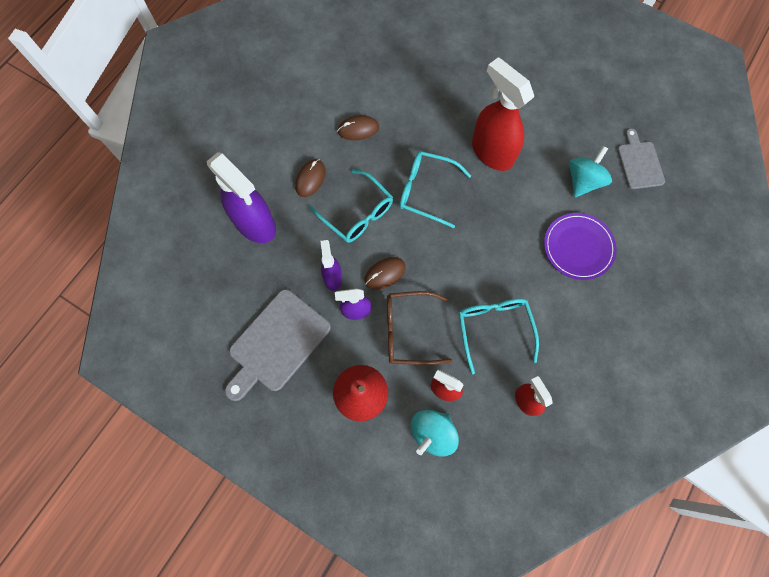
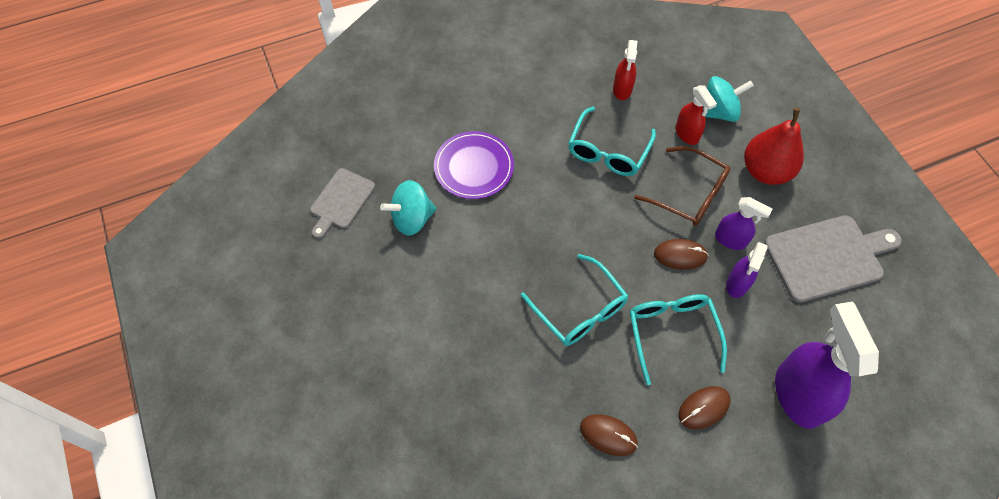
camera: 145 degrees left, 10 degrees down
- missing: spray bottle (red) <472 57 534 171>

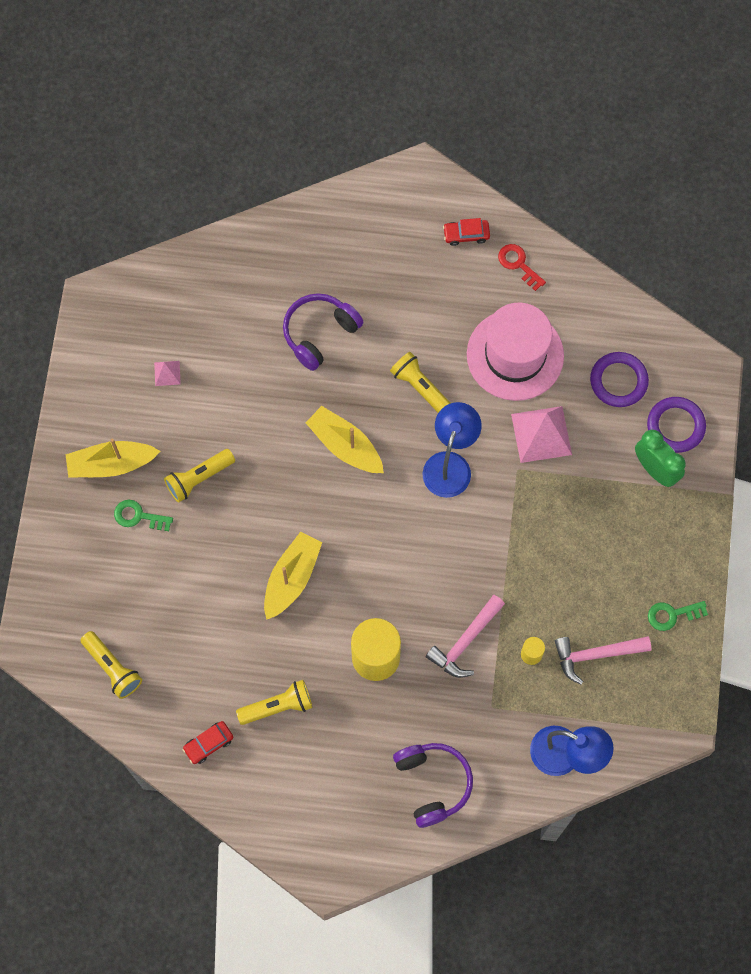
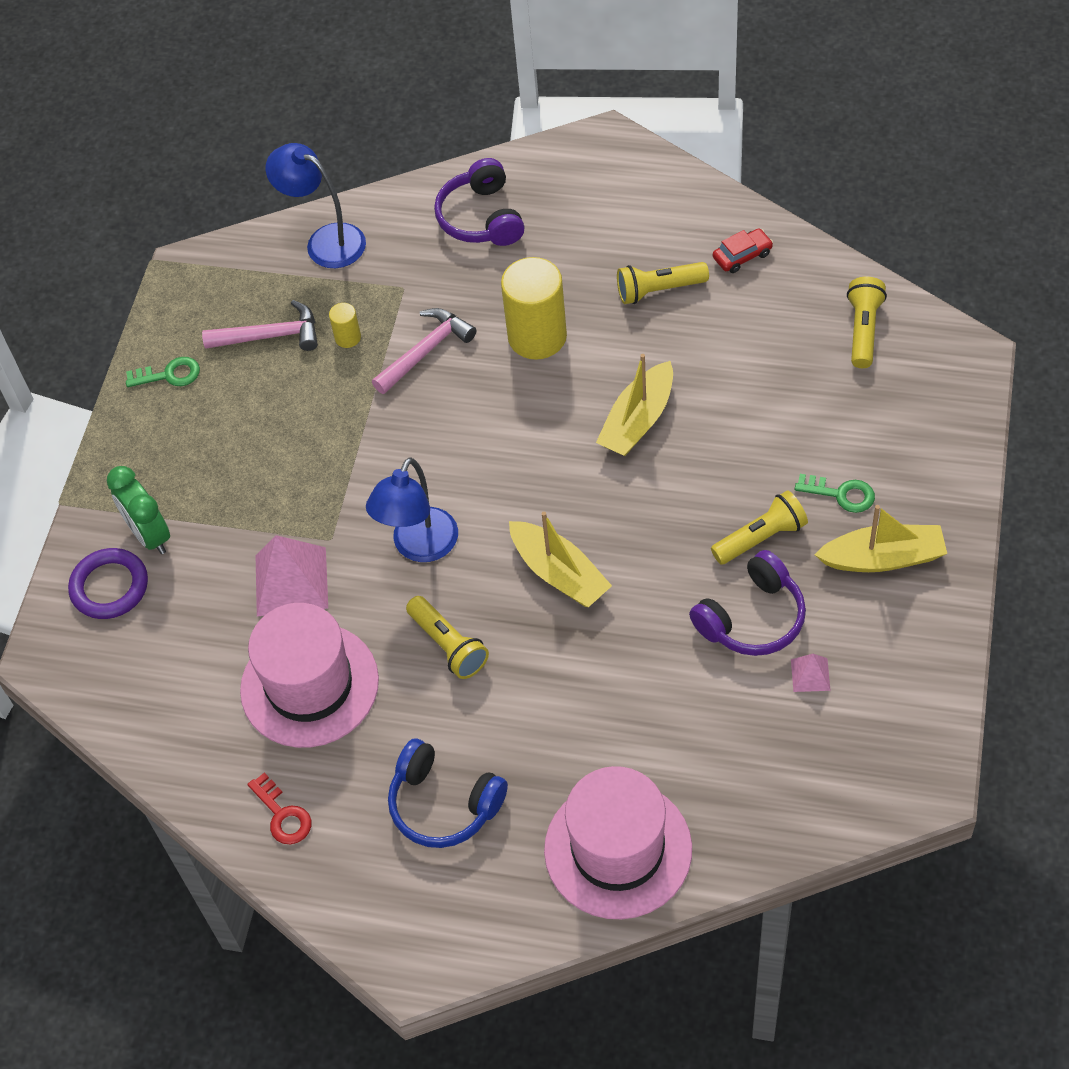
camera: 170 degrees left, 15 degrees down
- appeared: headphones (cobalt) <388 739 508 848>
- appeared: top hat (pink) <544 766 692 919>
- relocated: headphones (violet) <283 293 364 371> to <689 550 806 656>
- spun: flashlight (bright yellow) <80 631 142 699> = <847 277 887 368> 45 degrees clockwise
- missing: automobile (red) <443 218 490 246>
- missing: ring (violet) <590 352 649 407>

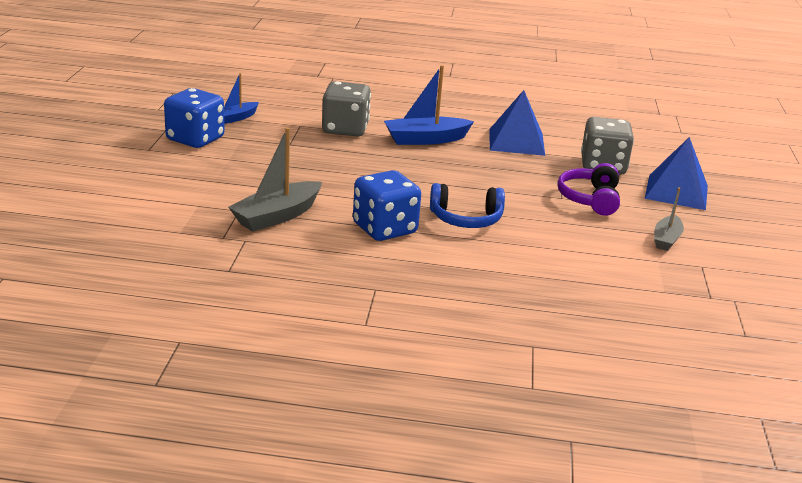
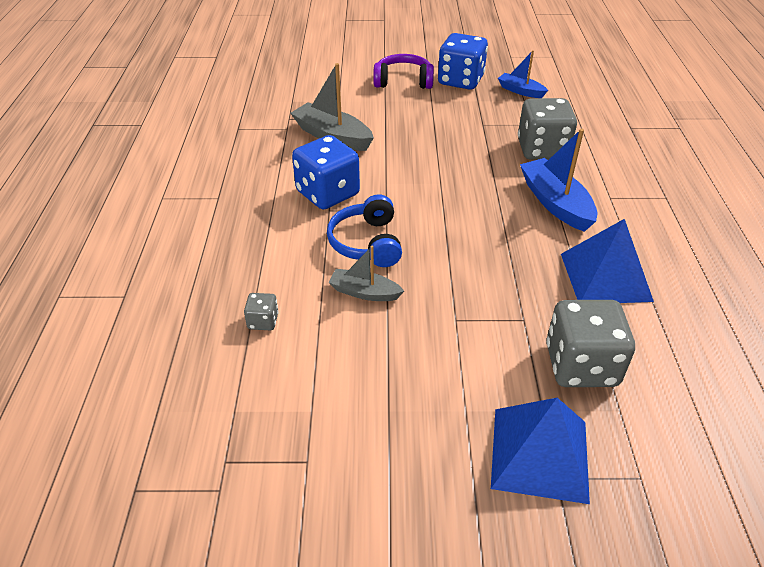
camera: 85 degrees right, 15 degrees up
- appeared: game die (gray) <244 293 279 330>
- relocated: sailboat (gray) <654 187 684 251> to <328 246 404 301>
- relocated: headphones (violet) <557 163 620 216> to <373 54 434 89>

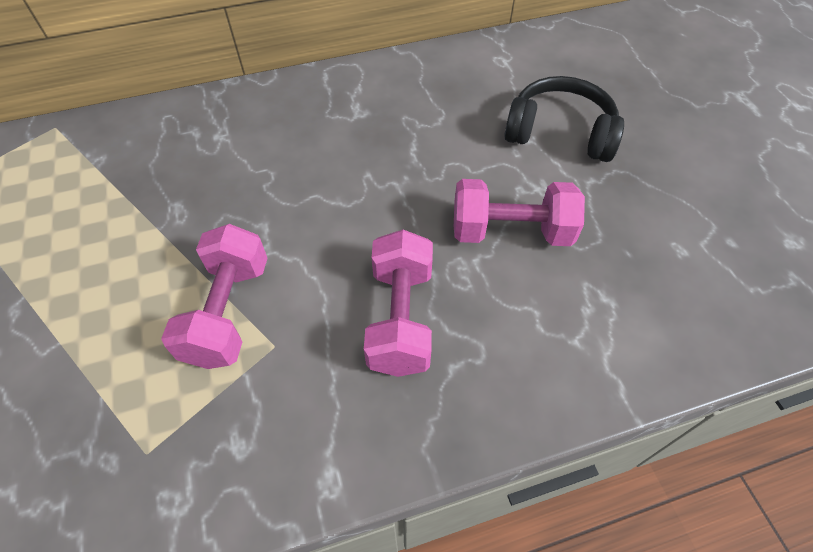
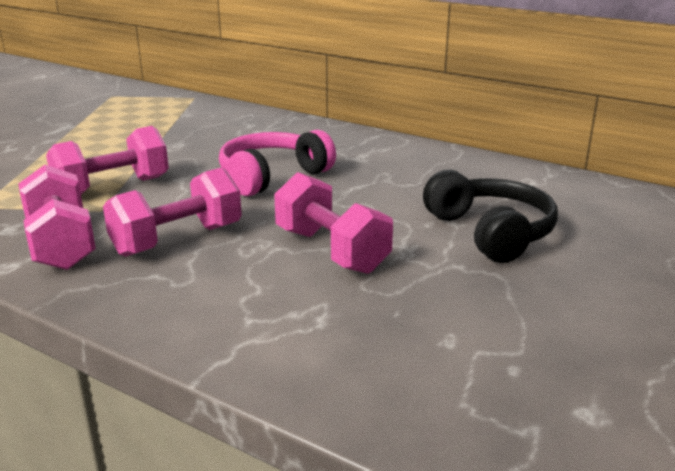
camera: 50 degrees right, 30 degrees down
- appeared: dumbbell (pink) <19 165 96 270>
- appeared: headphones (pink) <219 130 336 196>

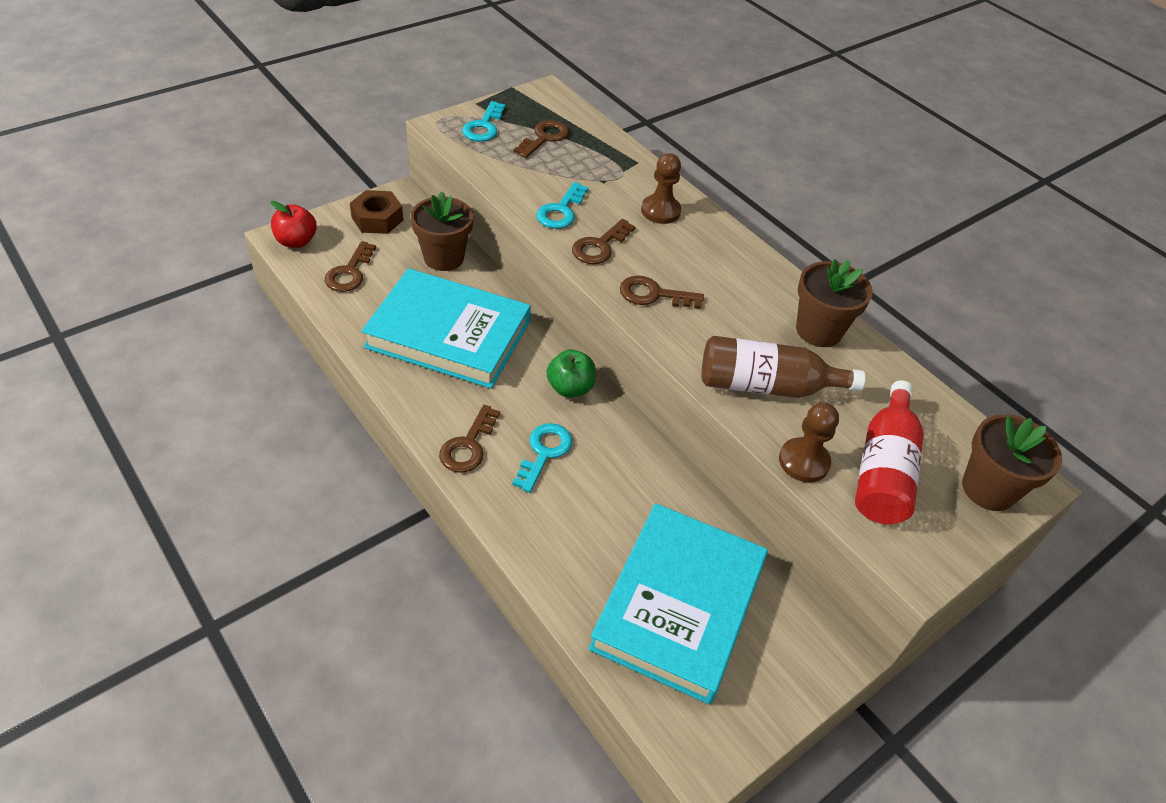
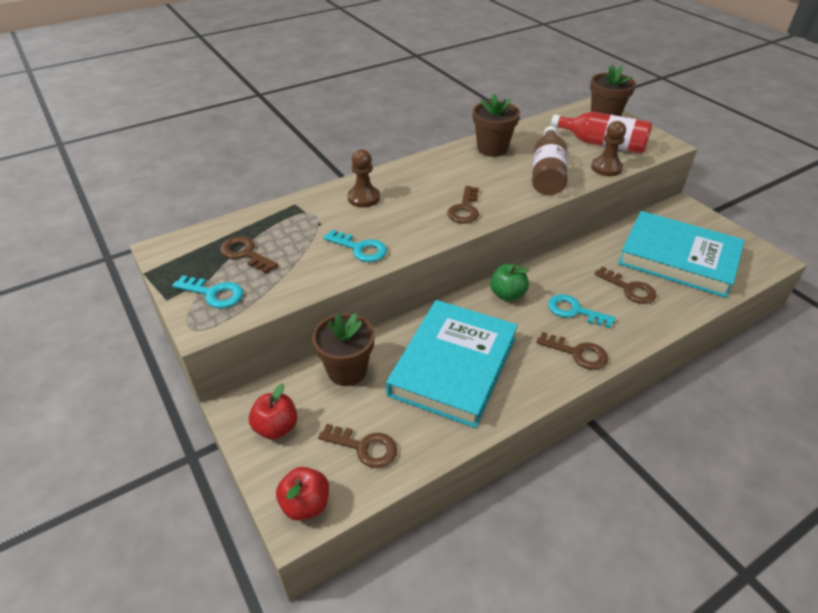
camera: 80 degrees left, 5 degrees down
- exchanged: nut (brown) <350 190 403 234> to apple (red) <249 384 297 439>
- relocated: door key (brown) <572 219 636 264> to <595 267 656 304>

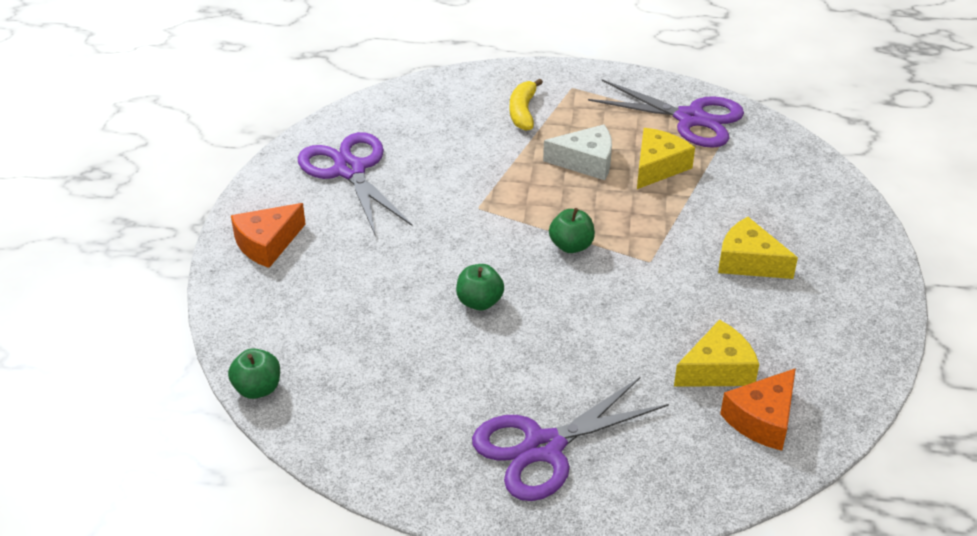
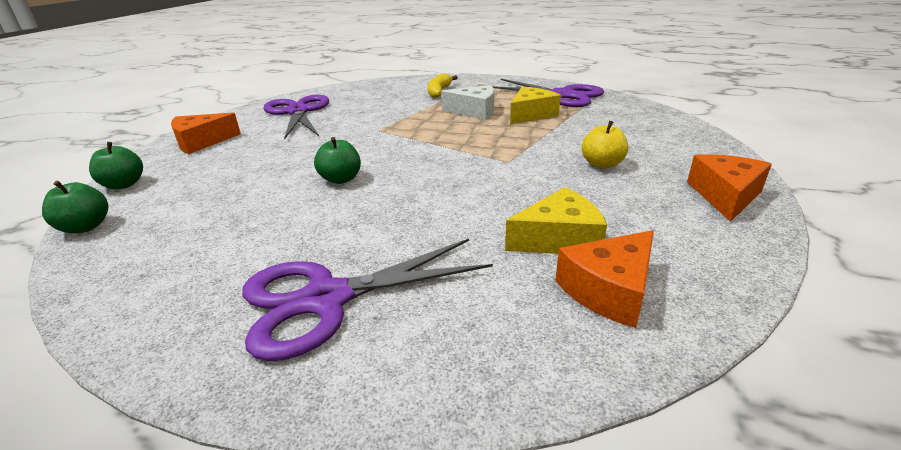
camera: 10 degrees right, 10 degrees down
- relocated: apple (green) <549 208 595 253> to <89 142 143 189>
- exchanged: cheese wedge (bright yellow) <718 217 798 279> to apple (bright yellow) <582 121 628 169>
- appeared: cheese wedge (bright orange) <687 154 772 222>

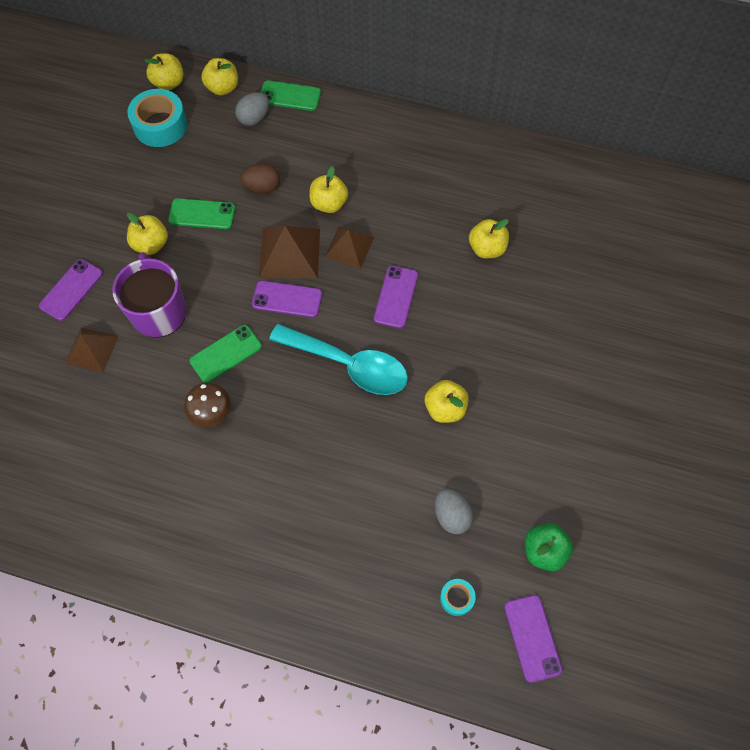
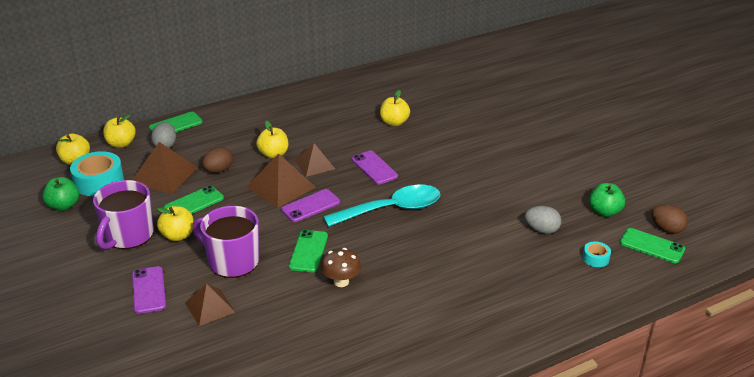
camera: 45 degrees left, 30 degrees down
- appeared: apple (green) <42 177 79 211>
- appeared: coffee mug (violet) <93 180 154 250>
- appeared: pyramid shape (brown) <133 142 198 194>
- colour: mobile phone (violet) <504 595 562 683> to mobile phone (green) <620 228 685 263>
- appeared: egg shape (brown) <652 204 688 234>
- missing: apple (bright yellow) <425 380 469 423>

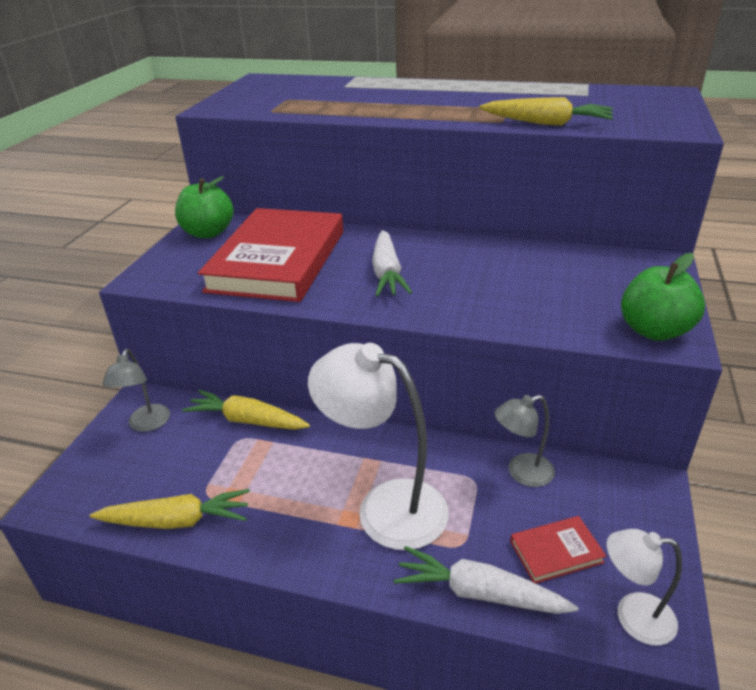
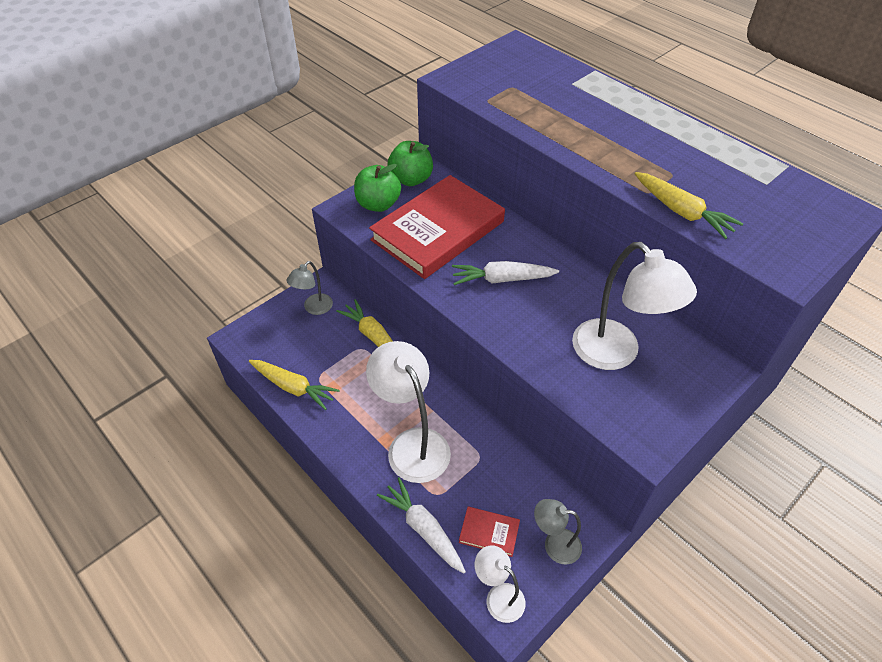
camera: 30 degrees right, 15 degrees up
- relocated: apple (green) <621 253 705 341> to <354 164 401 212>
- spun: toy carrot (snow-white) <372 230 412 297> = <452 261 559 285> 60 degrees clockwise
- relocated: lamp (gray) <495 395 555 487> to <534 499 582 565>
- appeared: lamp (snow-white) <572 242 697 370>

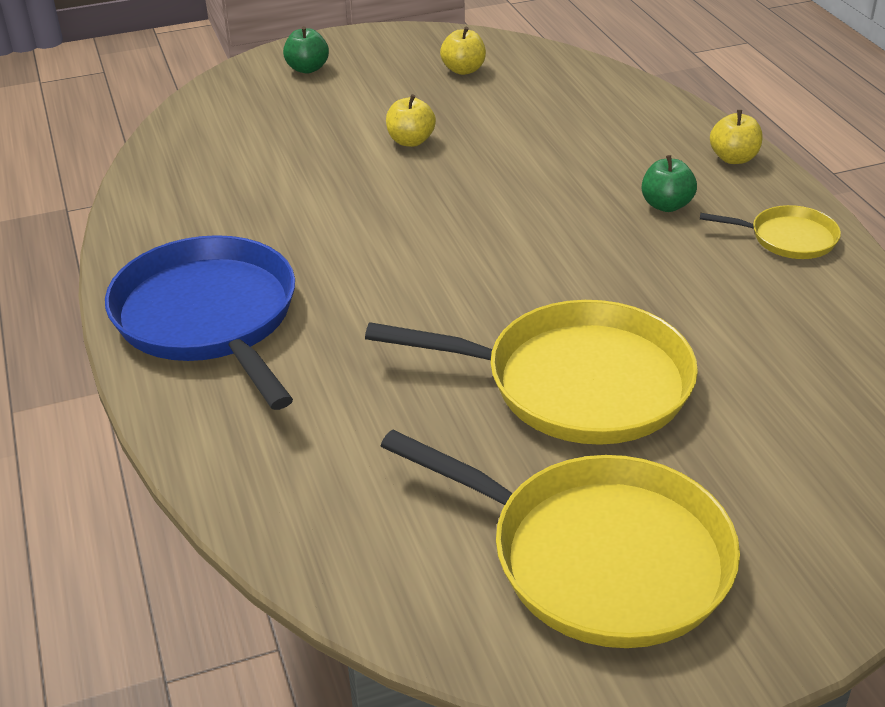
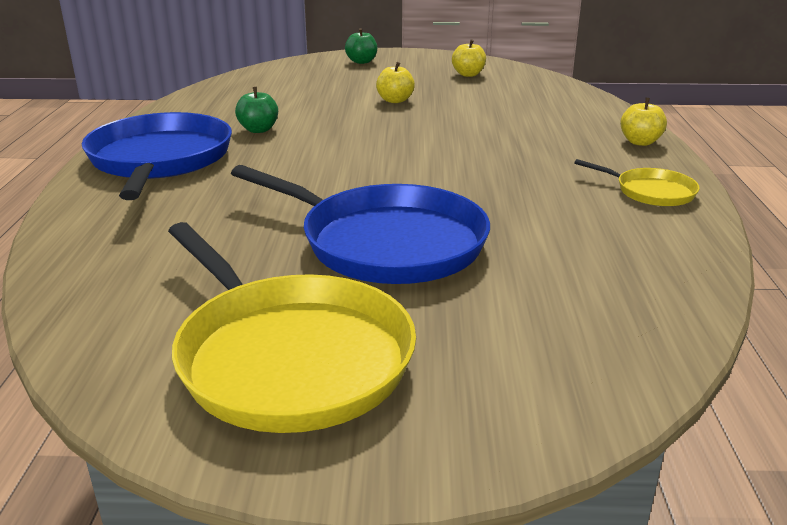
camera: 20 degrees right, 10 degrees down
- colour: frying pan (bright yellow) <365 300 698 445> to frying pan (cobalt) <231 165 490 284>
- relocated: apple (green) <642 155 697 212> to <235 87 278 133>

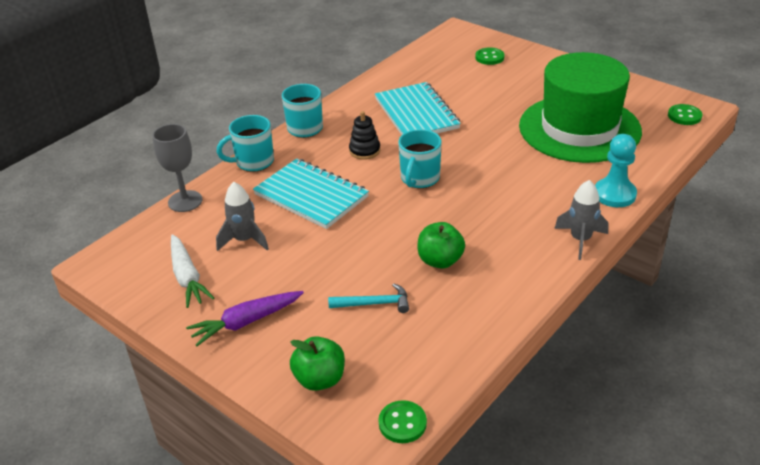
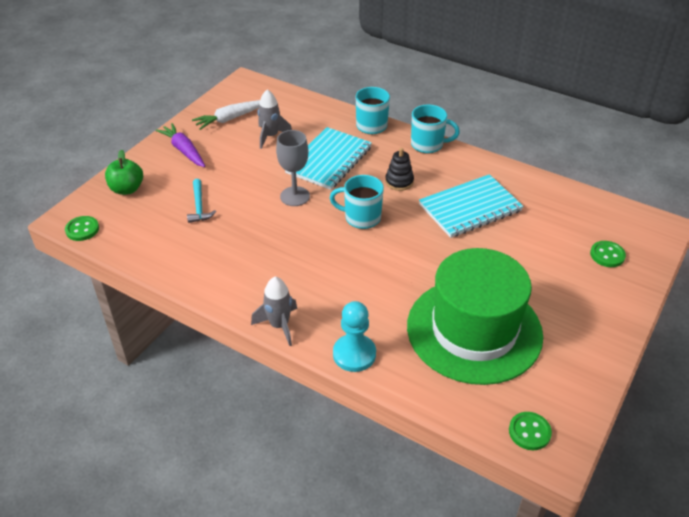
camera: 80 degrees right, 5 degrees up
- relocated: goblet (gray) <152 124 202 212> to <276 130 310 206>
- missing: apple (green) <417 222 465 269>

